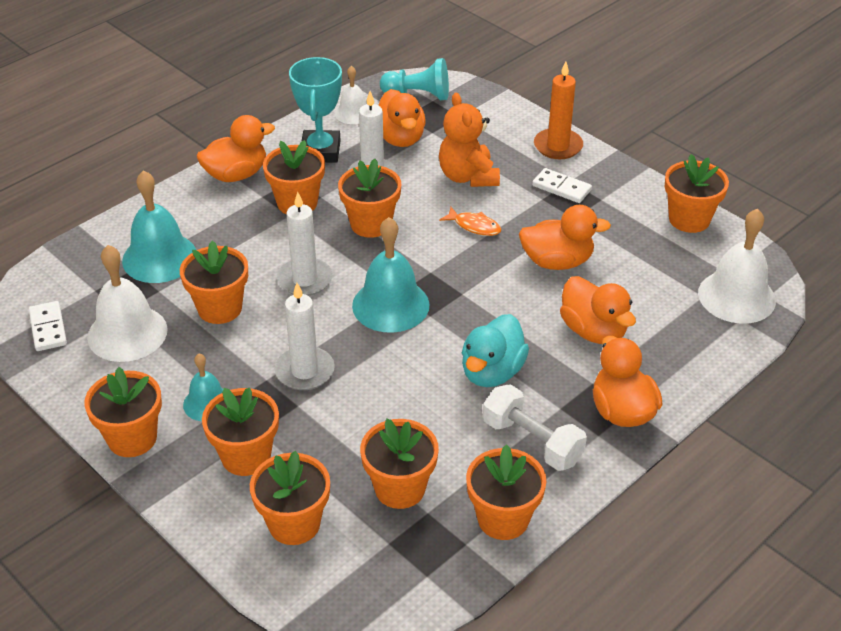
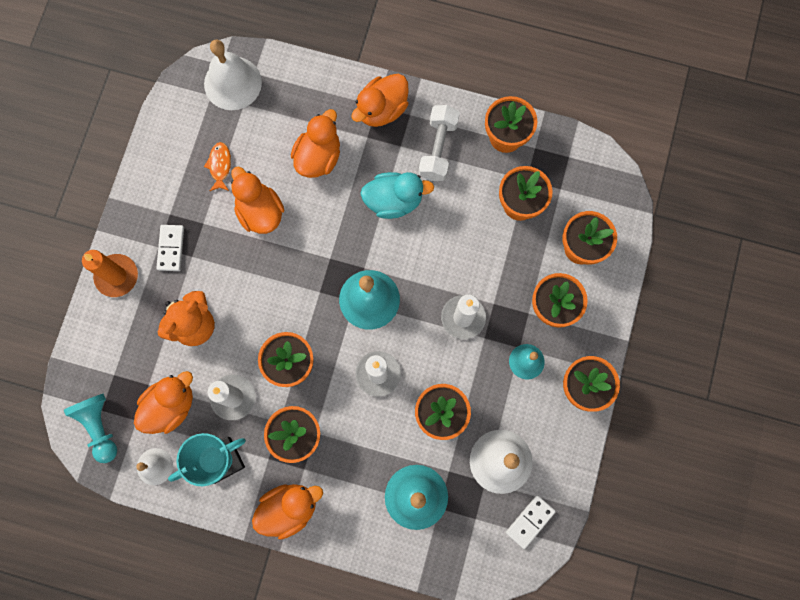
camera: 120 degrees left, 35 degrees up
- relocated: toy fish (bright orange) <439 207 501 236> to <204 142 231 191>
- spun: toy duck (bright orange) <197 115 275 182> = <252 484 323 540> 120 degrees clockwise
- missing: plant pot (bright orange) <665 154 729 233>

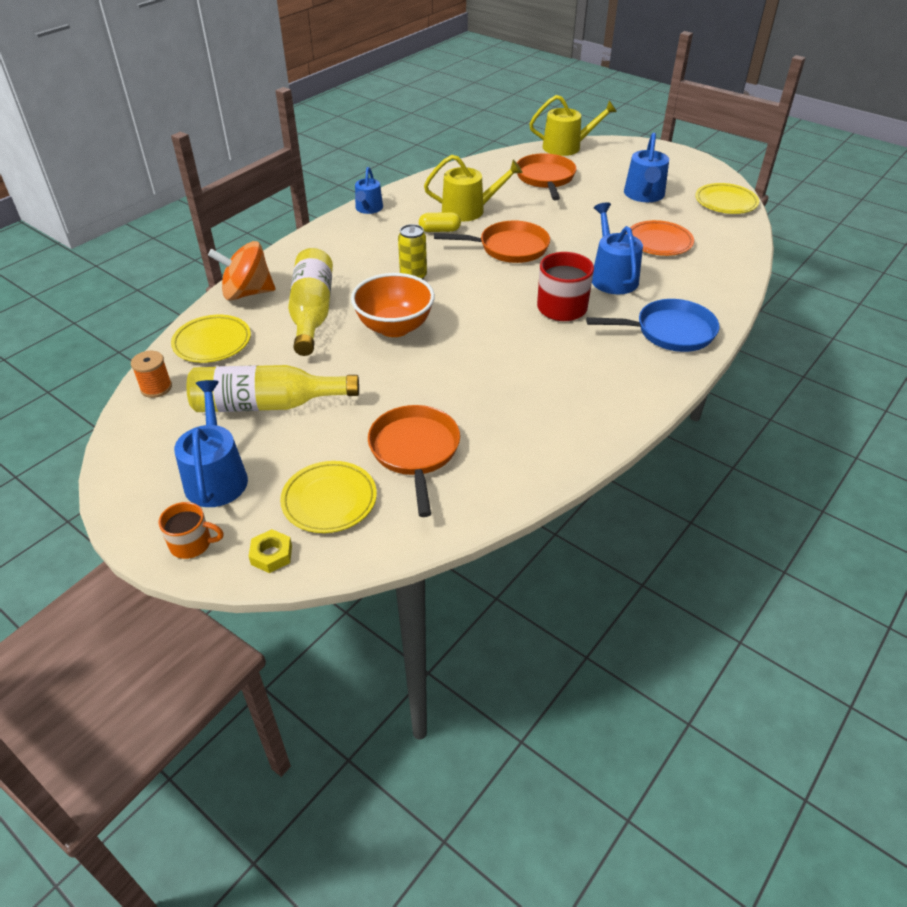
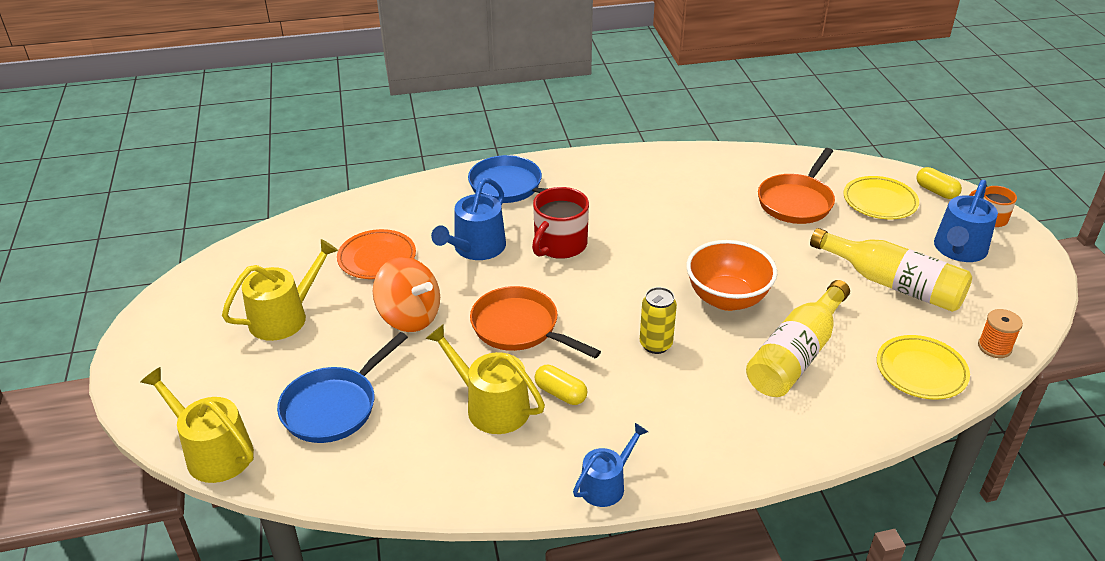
camera: 140 degrees left, 5 degrees down
- colour: watering can (cobalt) <624 132 669 202> to watering can (bright yellow) <222 239 338 341>
- colour: frying pan (bright orange) <517 153 577 200> to frying pan (cobalt) <277 332 408 443>
- relocated: toy top (bright orange) <208 241 276 301> to <373 257 440 332>
- exchanged: nut (bright yellow) <249 529 292 573> to pill shape (bright yellow) <916 167 962 199>
- missing: plate (bright yellow) <695 183 759 214>

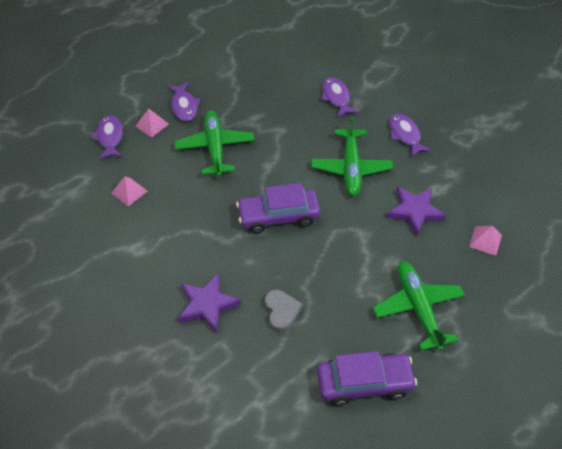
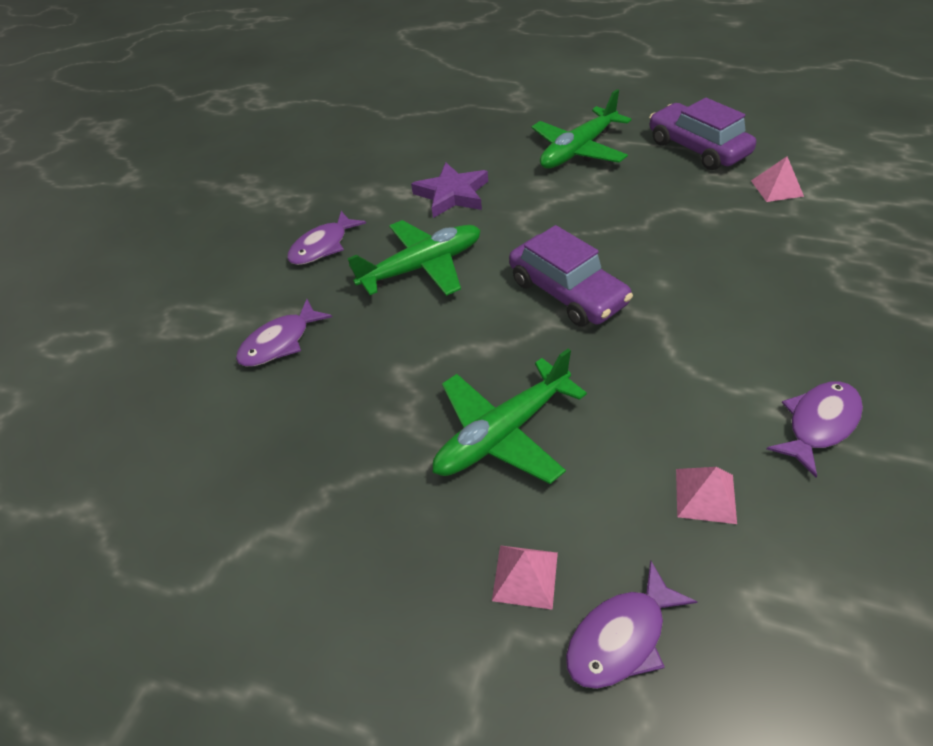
camera: 115 degrees left, 5 degrees down
- relocated: pyramid shape (pink) <469 226 502 256> to <751 157 804 202>
- relocated: toy fish (violet) <167 82 201 121> to <766 381 863 477>
- missing: five-pointed star (violet) <178 273 241 334>
- missing: heart shape (gray) <265 290 302 332>

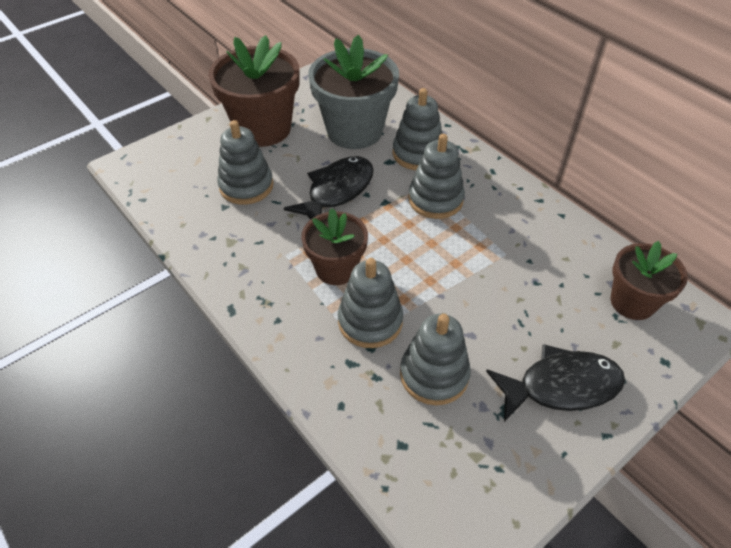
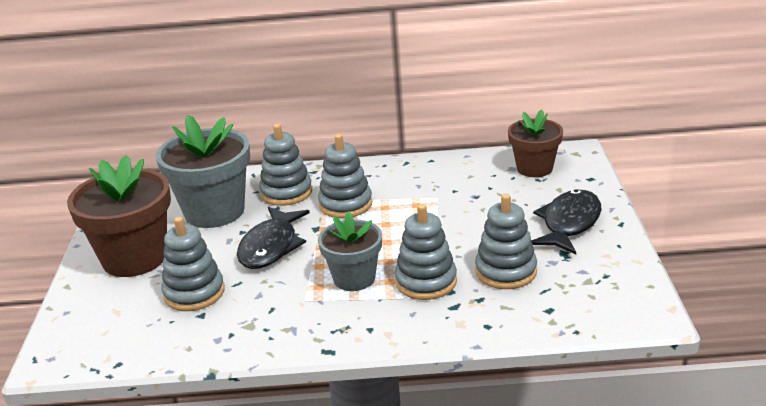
camera: 50 degrees left, 20 degrees down
- spun: toy fish (ebony) <284 156 374 220> = <237 207 310 269> 150 degrees counterclockwise
- colour: plant pot (brown) <301 208 368 285> to plant pot (gray) <318 211 382 291>

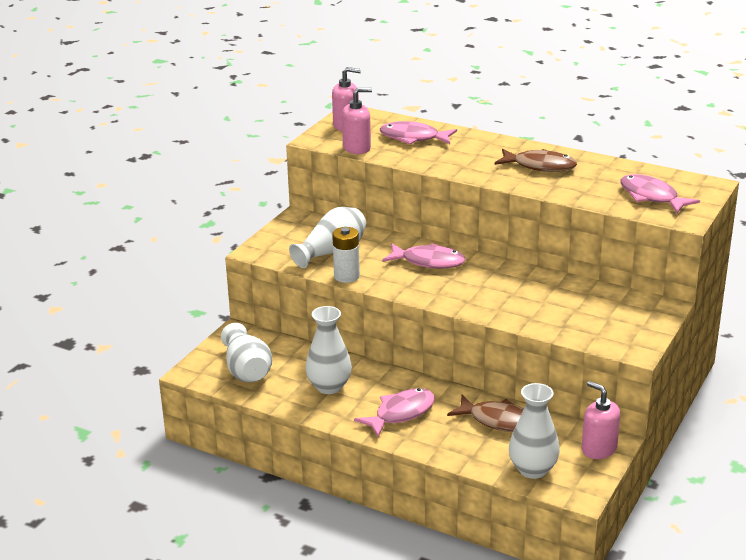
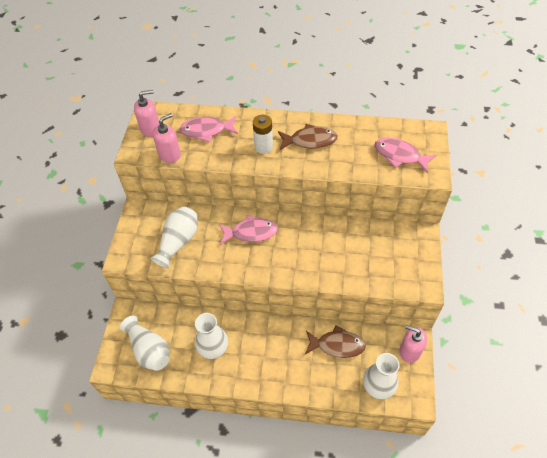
camera: 20 degrees left, 25 degrees up
- relocated: AA battery (snow-white) <332 227 360 283> to <253 115 273 154>
- missing: toy fish (pink) <354 388 435 437>

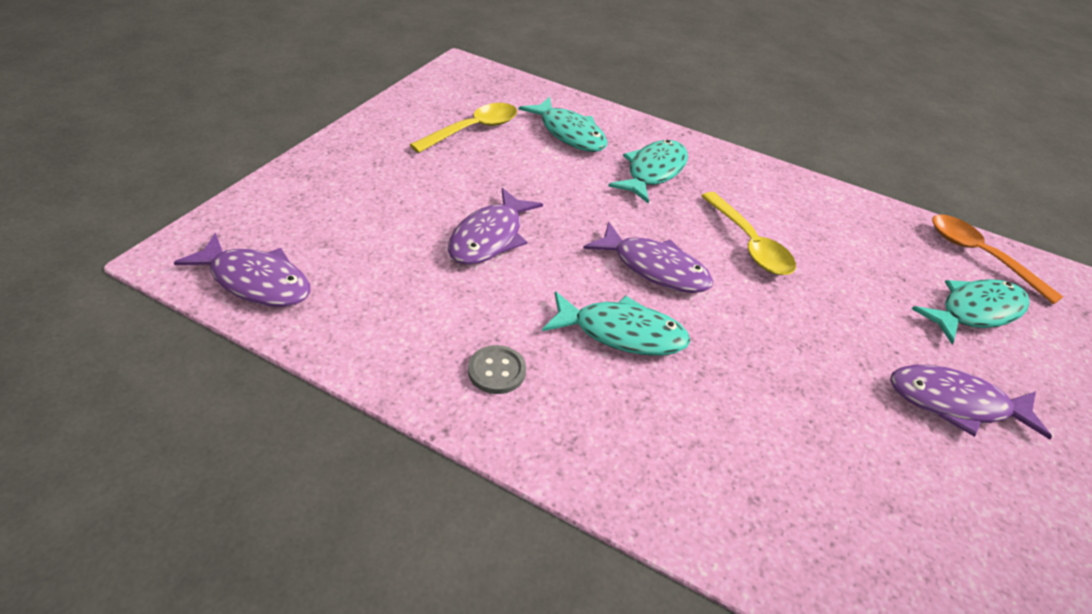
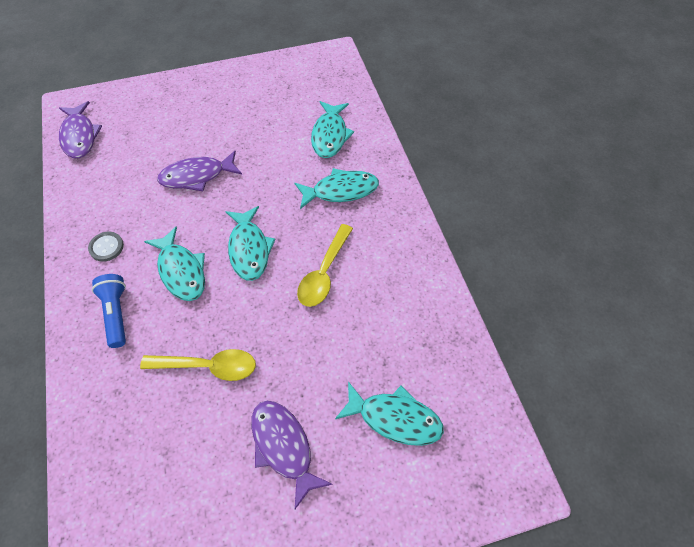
camera: 50 degrees right, 15 degrees up
- appeared: flashlight (cobalt) <92 274 126 348>
- relocated: tablespoon (bright yellow) <410 103 517 153> to <140 349 256 381>
- colour: toy fish (violet) <583 222 713 293> to toy fish (teal) <226 206 276 281>
- missing: tablespoon (bright orange) <932 215 1063 305>

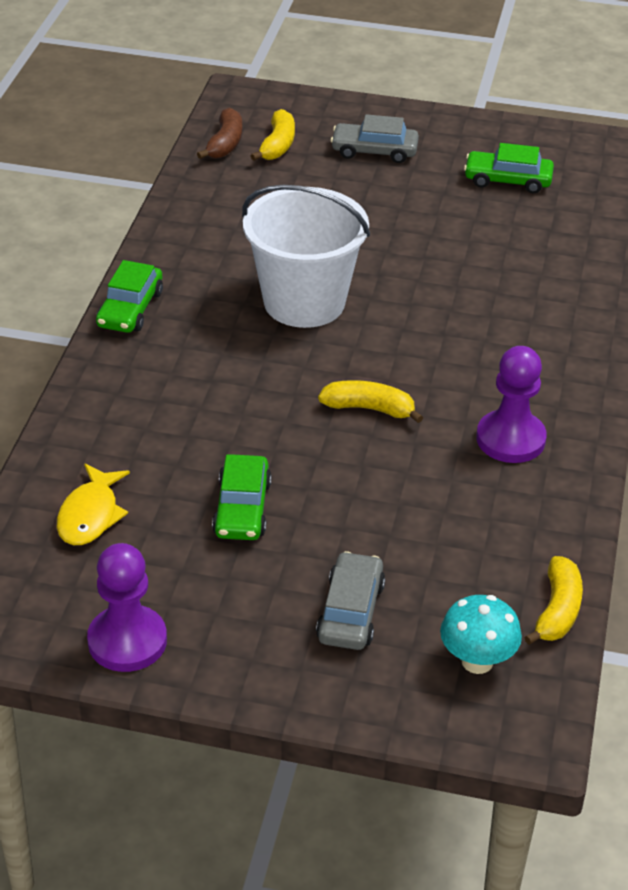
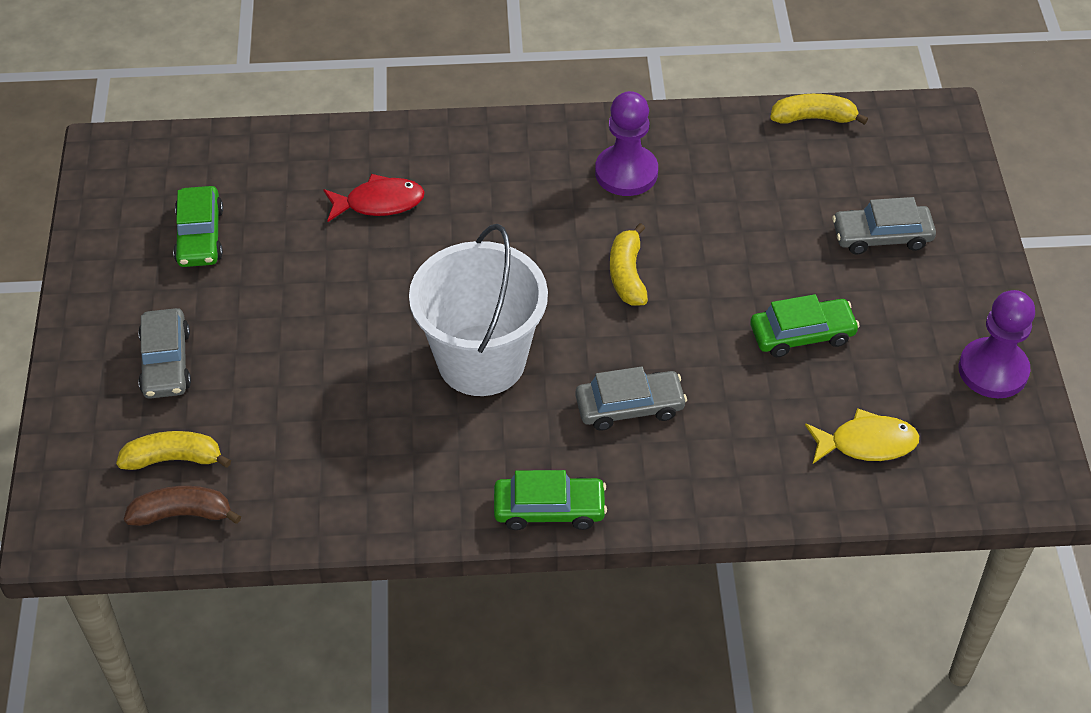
camera: 105 degrees left, 10 degrees up
- appeared: toy fish (red) <323 174 425 222>
- appeared: automobile (gray) <575 366 687 431>
- missing: mushroom (teal) <440 595 522 674>

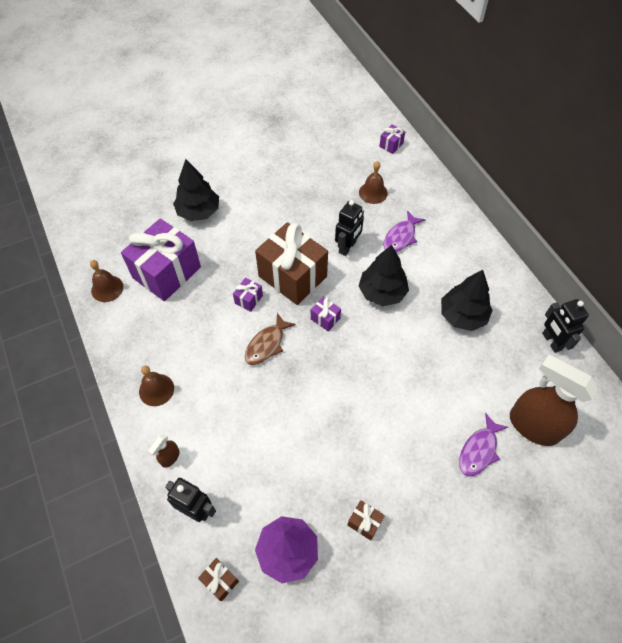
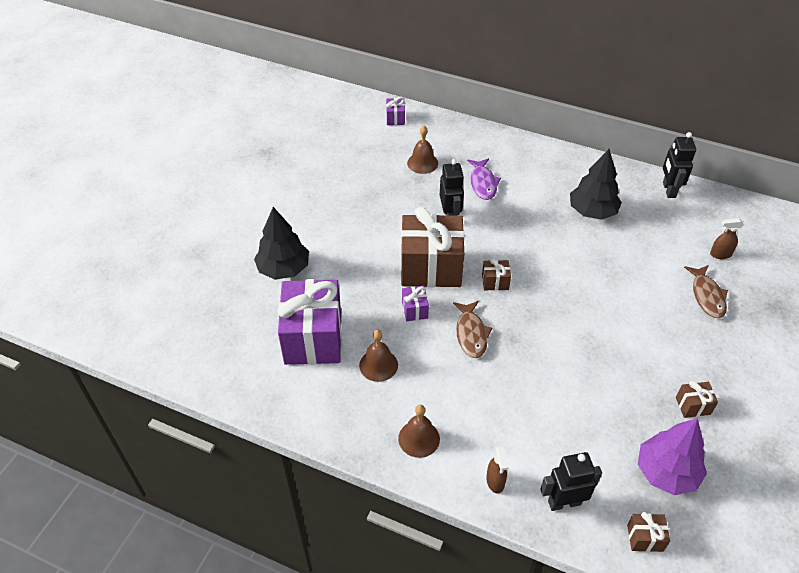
camera: 40 degrees left, 10 degrees down
- relocated: bell (brown) <90 260 123 302> to <359 330 398 382>
- colour: wrapped gift (violet) <311 297 341 332> to wrapped gift (brown) <482 257 511 291>
- spun: robot (ebony) <542 299 589 353> = <663 132 696 198> 60 degrees clockwise
- colour: toy fish (violet) <459 413 508 477> to toy fish (brown) <684 265 728 318>
- size: spray bottle (brown) <510 355 598 446> = <710 218 744 259> x0.43
- missing: fir tree (ebony) <359 245 409 306>

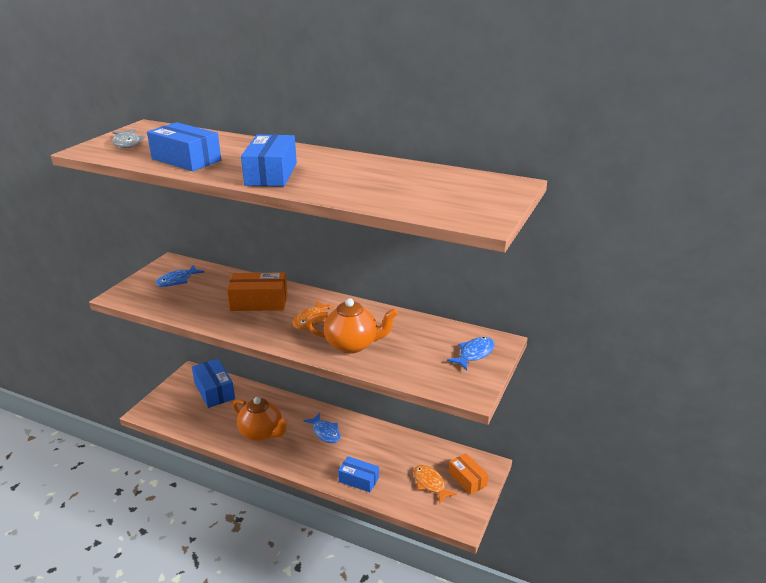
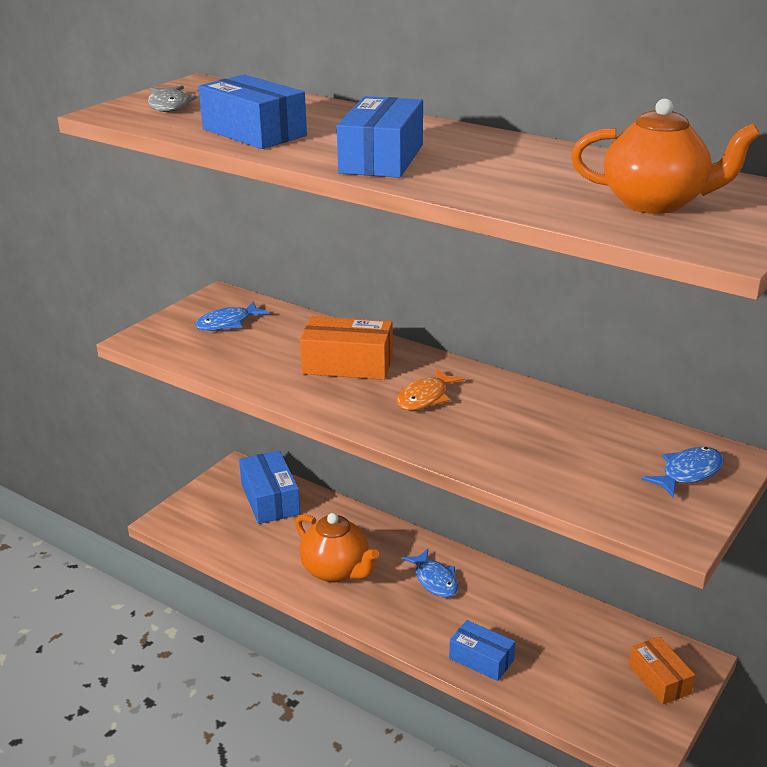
camera: 10 degrees right, 0 degrees up
- relocated: tea pot (bright orange) <307 298 398 354> to <571 99 761 214>
- missing: toy fish (bright orange) <414 465 457 504>

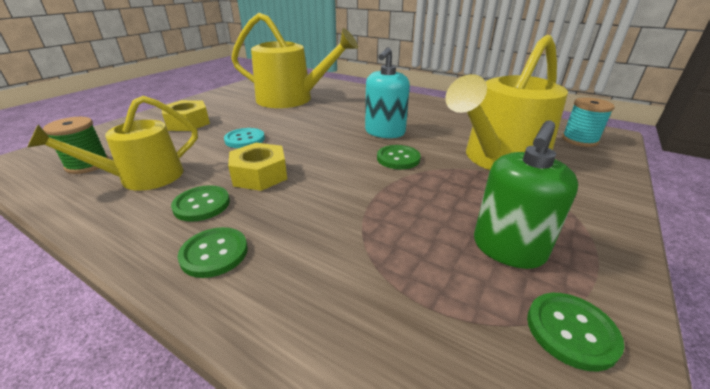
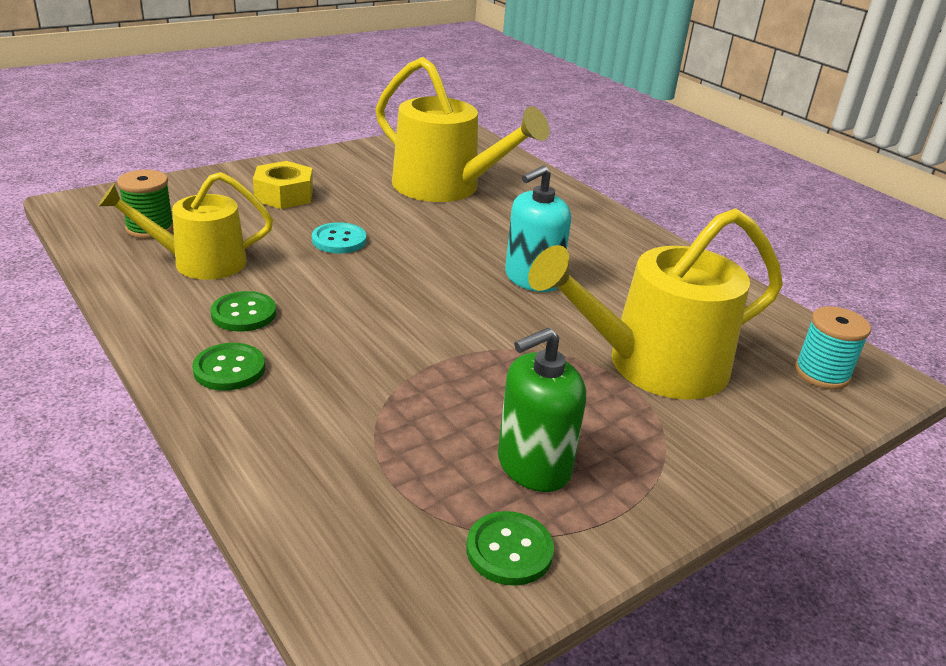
camera: 20 degrees right, 0 degrees up
- missing: nut (bright yellow) <228 143 287 191>
- missing: shirt button (green) <377 145 421 169>

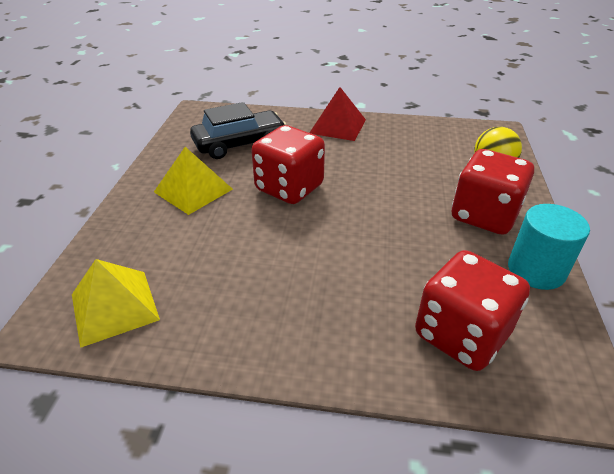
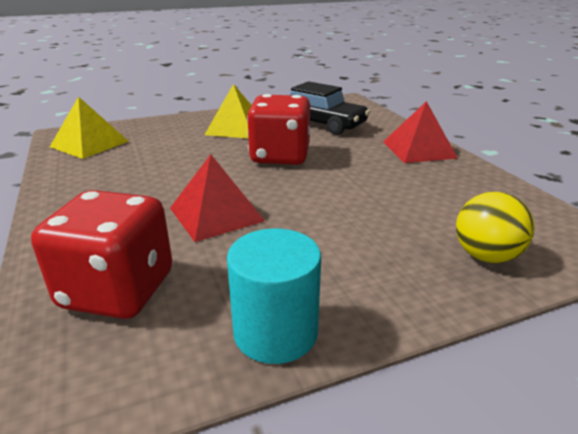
camera: 60 degrees right, 10 degrees down
- appeared: pyramid shape (red) <170 154 265 242>
- missing: game die (red) <452 149 534 235>

